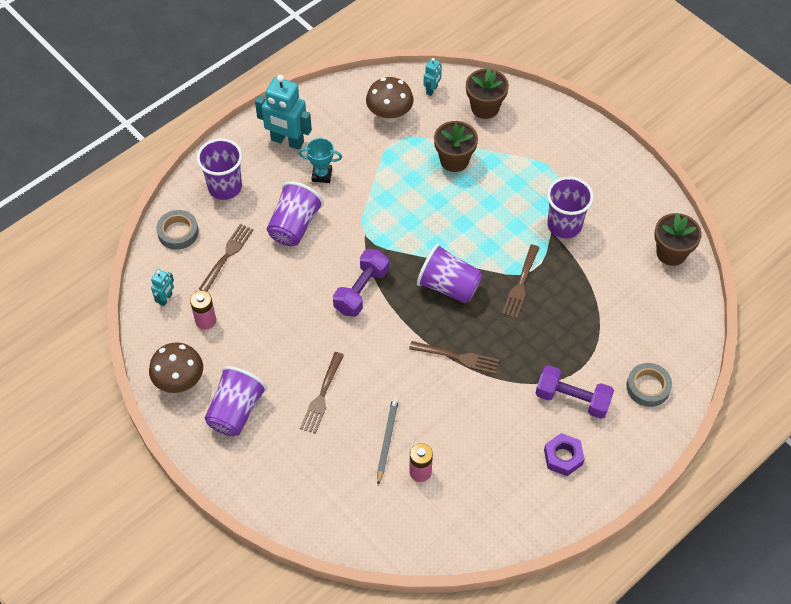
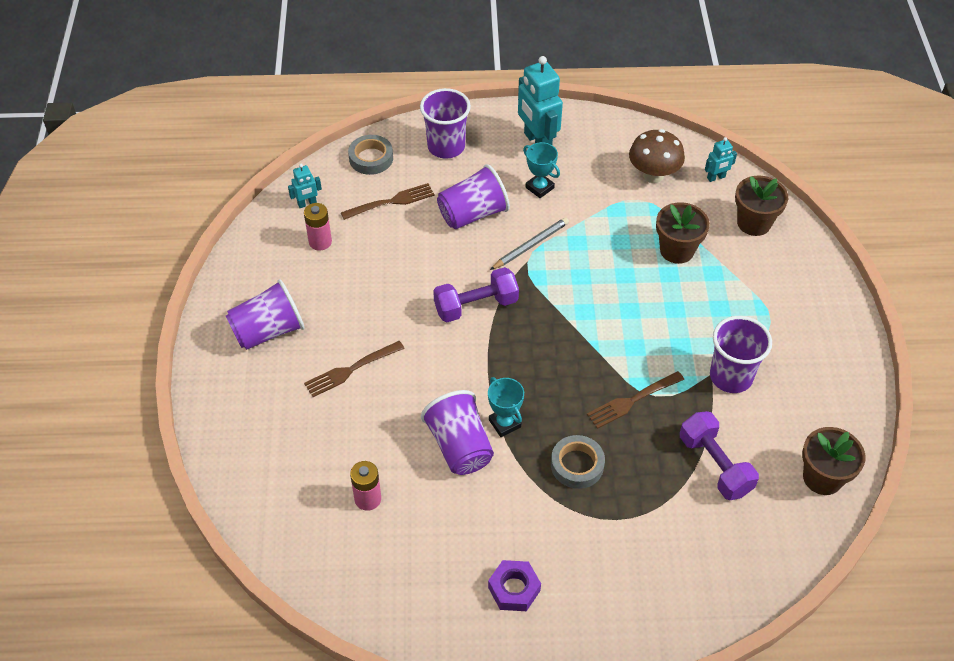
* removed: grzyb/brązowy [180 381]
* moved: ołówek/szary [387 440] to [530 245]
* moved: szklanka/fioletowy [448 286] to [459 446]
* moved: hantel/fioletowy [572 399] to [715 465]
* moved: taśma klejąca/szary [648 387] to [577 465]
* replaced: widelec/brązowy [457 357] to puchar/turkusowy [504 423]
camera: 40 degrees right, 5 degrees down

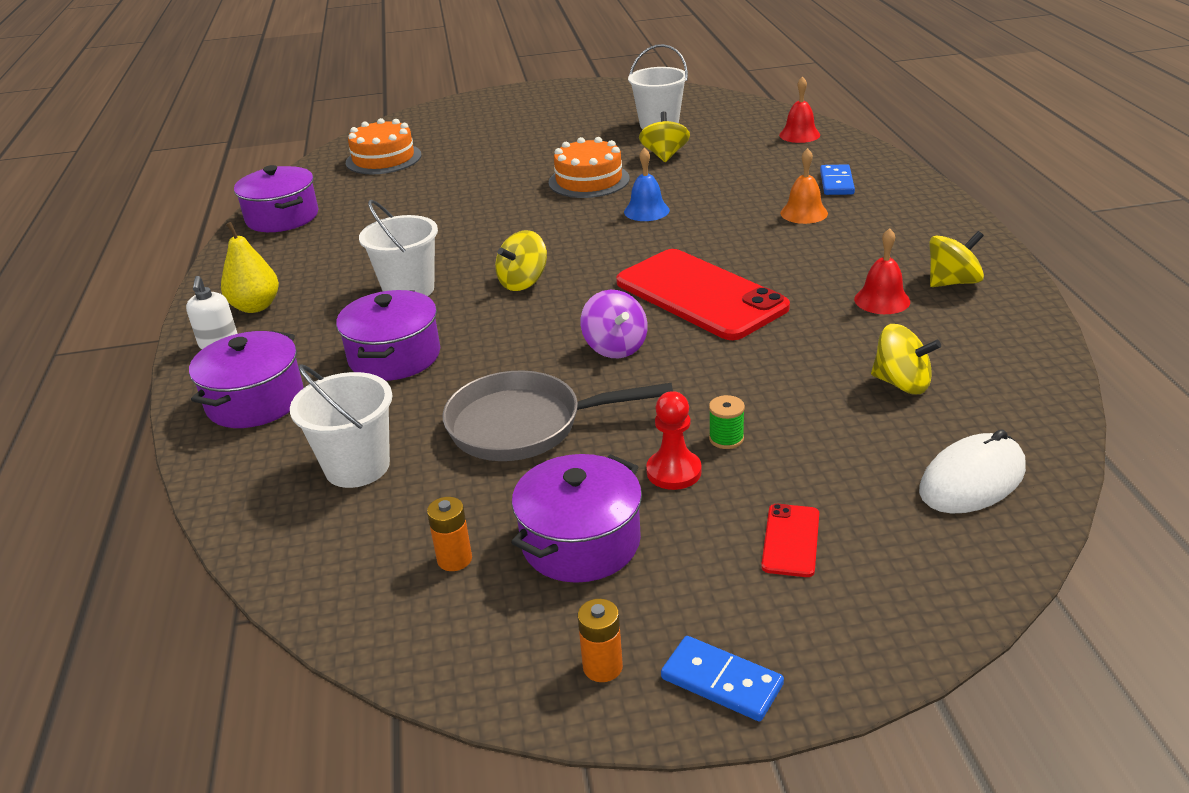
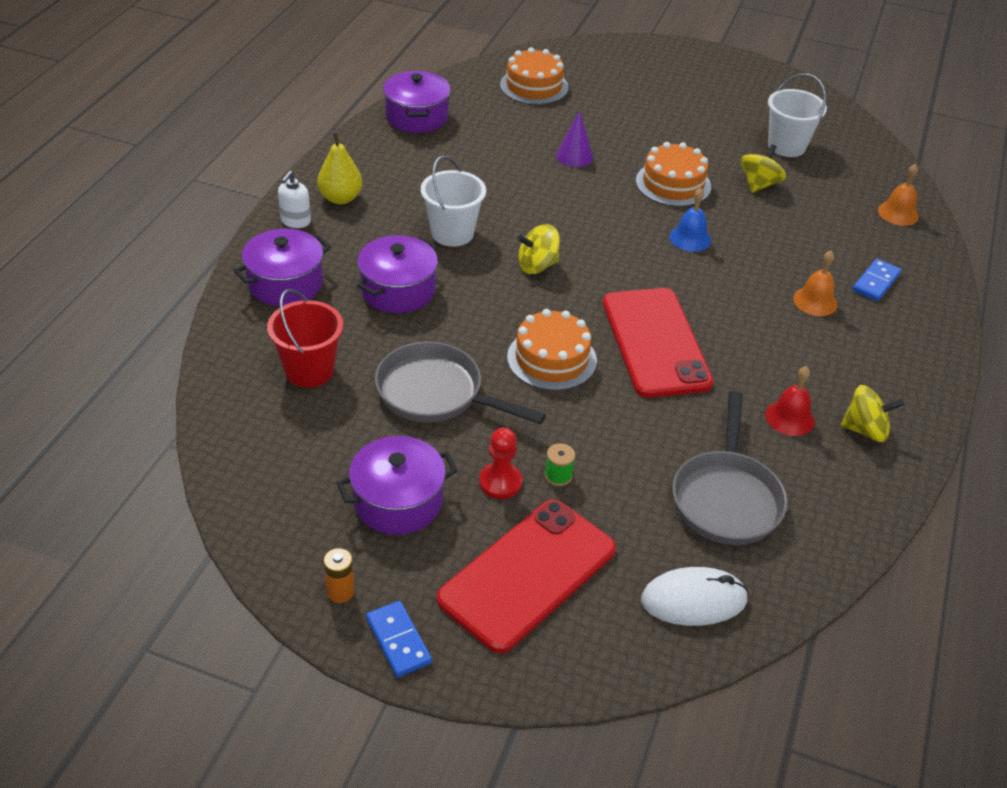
* removed: bateria/pomarańczowy [454 559]
* added: stożek/fioletowy [574 156]
* replaced: bączek/fioletowy [615 347] to tort/pomarańczowy [551 359]
* replaced: bączek/żółty [901 383] to patelnia/szary [726 498]
* recoloured: wiadro/biały [357 467] to wiadro/czerwony [309 370]
* recoloured: dzwonek/czerwony [799 135] to dzwonek/pomarańczowy [898 213]
* resized: telefon/czerwony [790 540] = [527 574] x2.40
camera: 25 degrees right, 10 degrees up

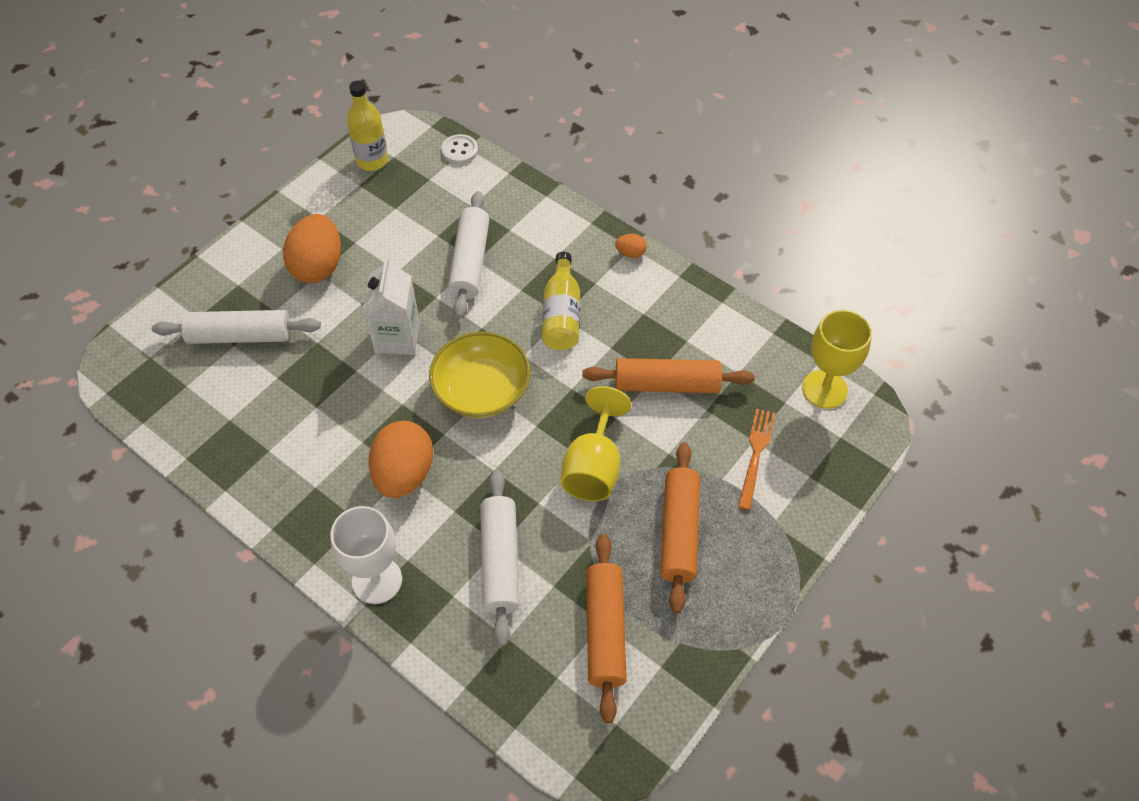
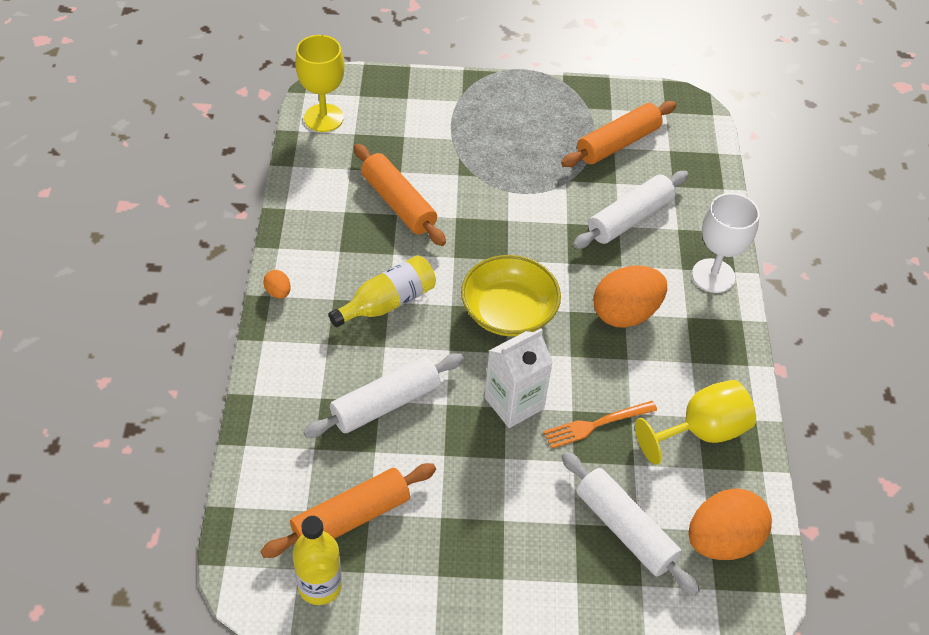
* removed: guzik/biały [459 150]
* moved: jajko/pomarańczowy [318 266] to [722 540]
* moved: kielich/żółty [593 467] to [701 432]
* moved: wałek do ciasta/pomarańczowy [679 532] to [351 517]
* moved: widelec/pomarańczowy [756 454] to [596 424]
camera: 130 degrees left, 5 degrees down

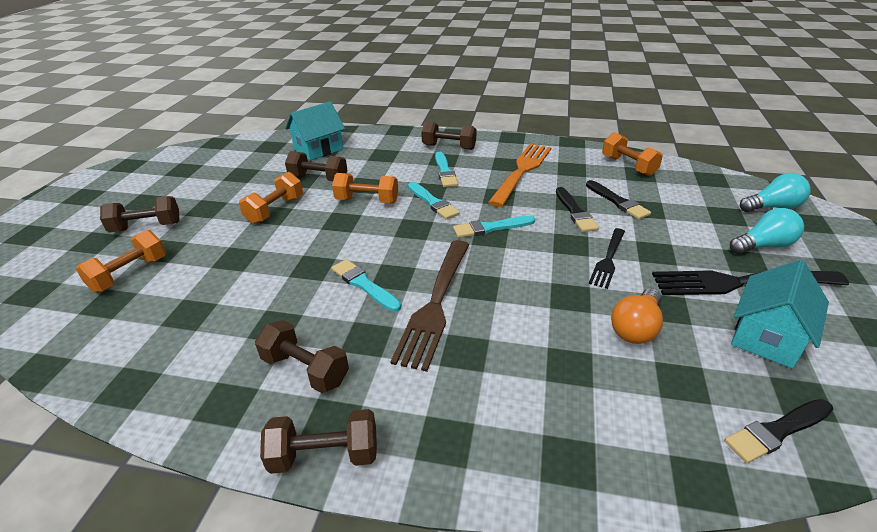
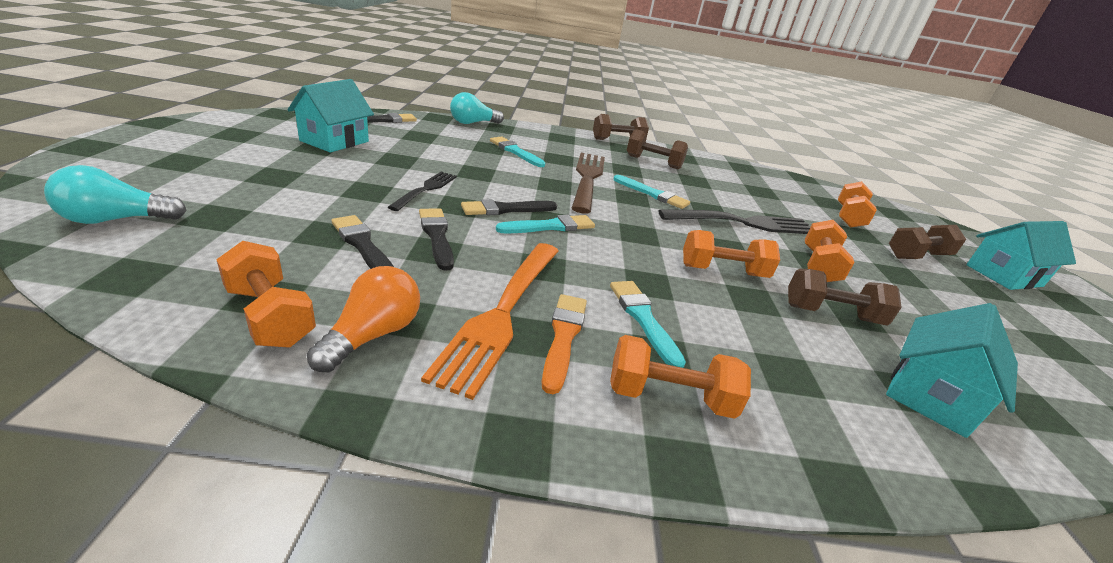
* added: pędzel/czarny [506 209]
* added: pędzel/pomarańczowy [563 337]
* added: domek/turkusowy [1004 275]
* moved: pędzel/turkusowy [433 202] to [515 152]
* moved: żarówka/pomarańczowy [636 328] to [373 335]
* moved: widelec/czarny [741 282] to [743 223]
* moved: żarówka/turkusowy [763 245] to [473 123]
* recoloured: hantel/brązowy [449 147] to hantel/pomarańczowy [669 397]
camera: 165 degrees right, 5 degrees down

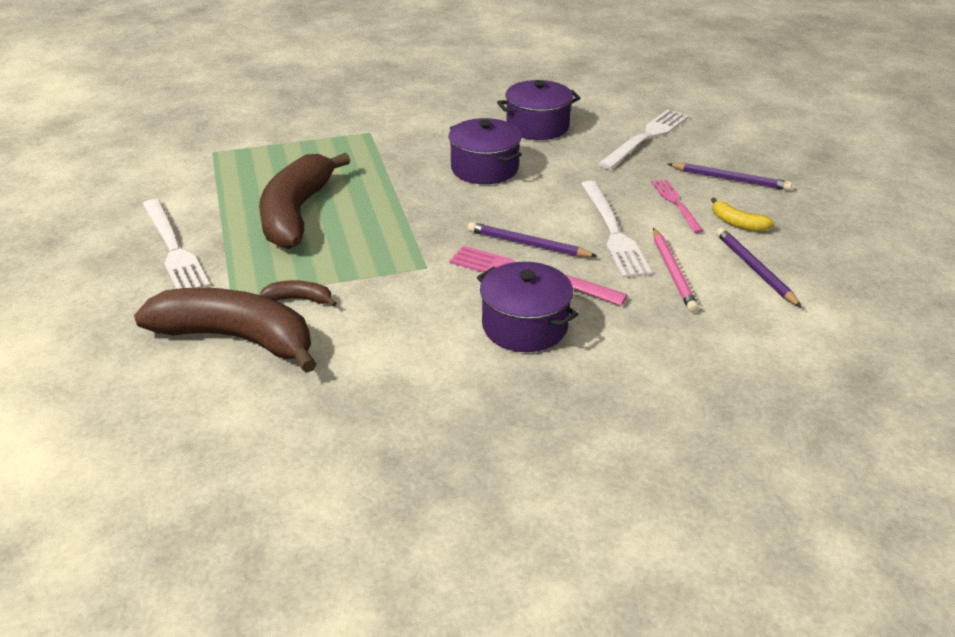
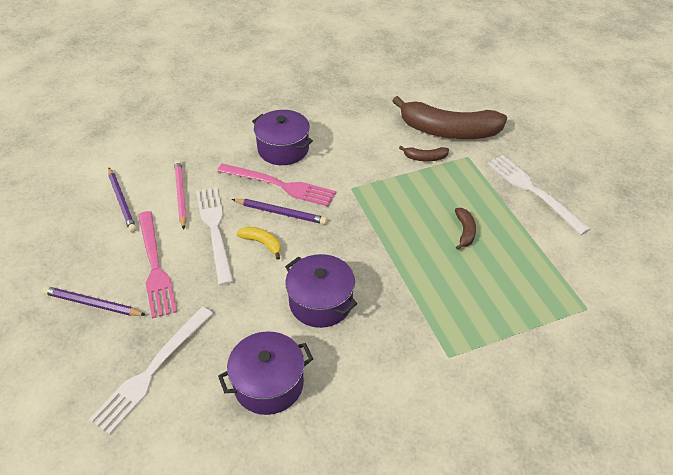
* moved: banan/żółty [737 223] to [262 243]
* resized: banan/brązowy [296 213] = [465 231] x0.41
* resized: widelec/różowy [676 204] = [155 266] x1.62
camera: 175 degrees right, 10 degrees up

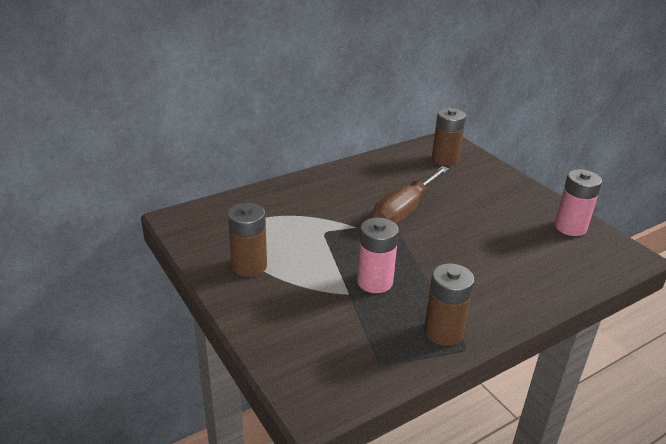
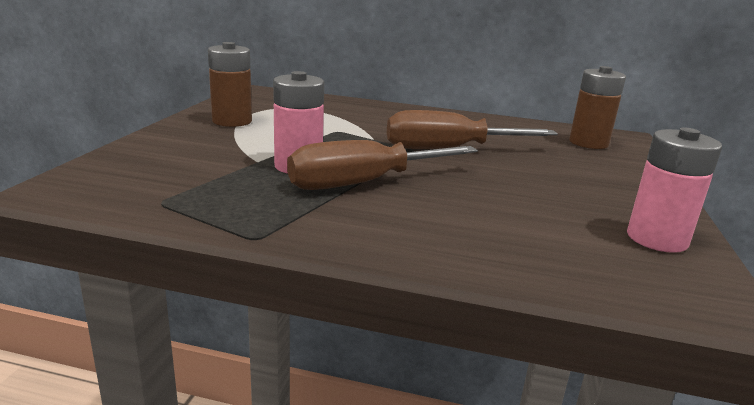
* removed: bateria/brązowy [443 332]
* added: śrubokręt/brązowy [363 183]
camera: 45 degrees right, 10 degrees down

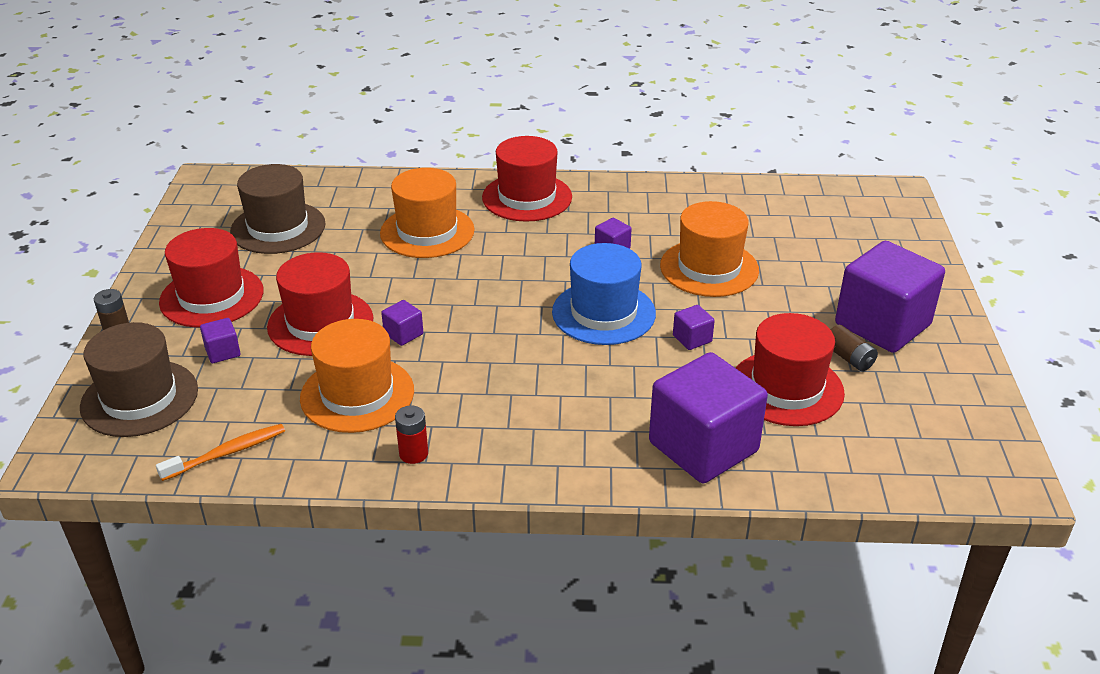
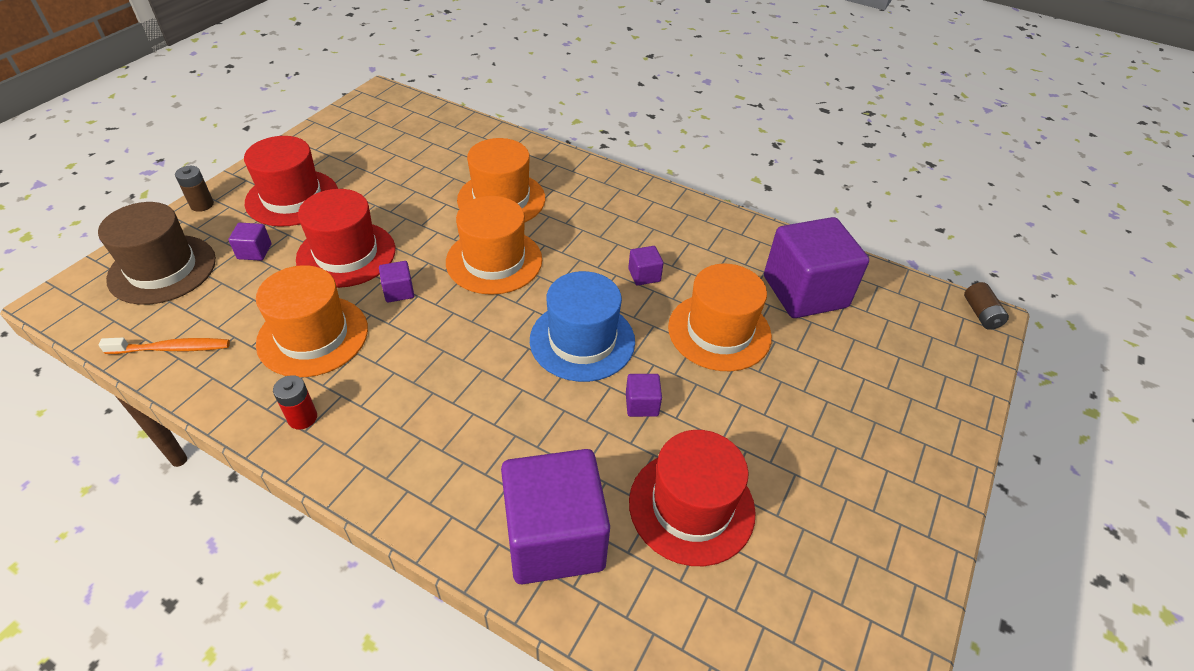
* removed: kapelusz/brązowy [278 228]
* removed: kapelusz/czerwony [527 197]
* added: kapelusz/pomarańczowy [494 261]
* moved: bateria/brązowy [849 358] to [981 314]
* moved: sześcian/fioletowy [882 325] to [805 292]
camera: 25 degrees right, 10 degrees up

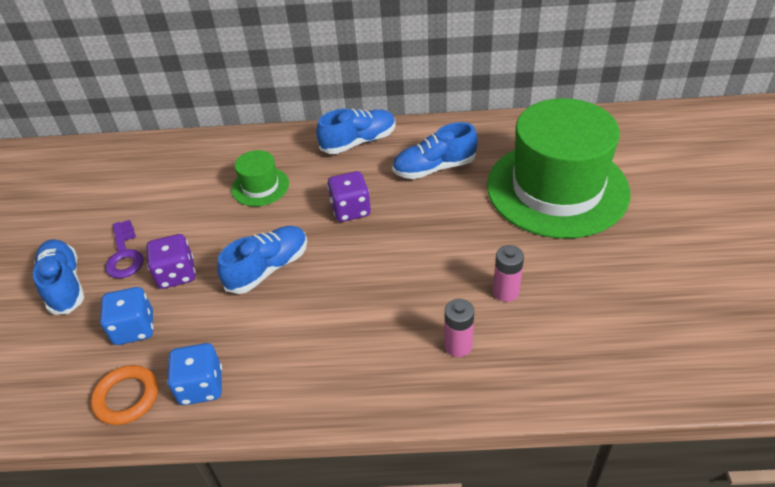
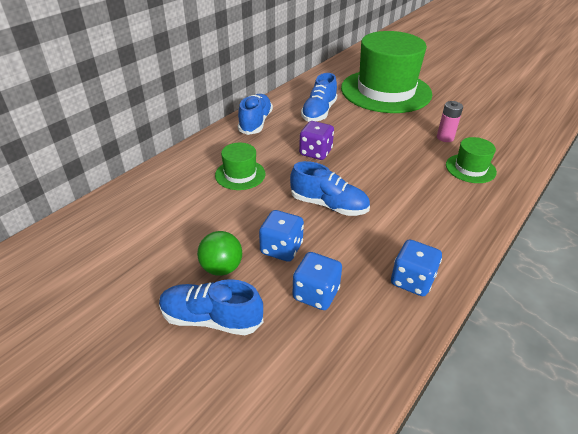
* removed: pierścień/pomarańczowy [127 397]
* replaced: klucz/fioletowy [124 255] to piłka/zielony [221 268]
* replaced: bateria/różowy [458 346] to kapelusz/zielony [470 168]
* recoloured: kostka do gry/fioletowy [176 274] to kostka do gry/niebieski [281 248]
* turned: but/niebieski [268 268] = [329 205] 120 degrees clockwise
camera: 55 degrees left, 5 degrees down

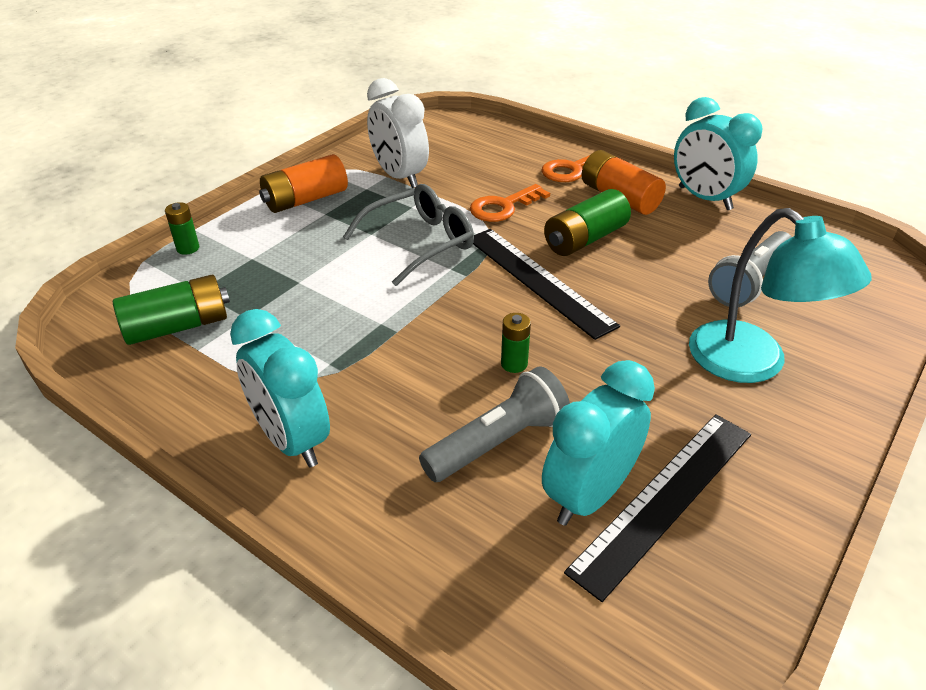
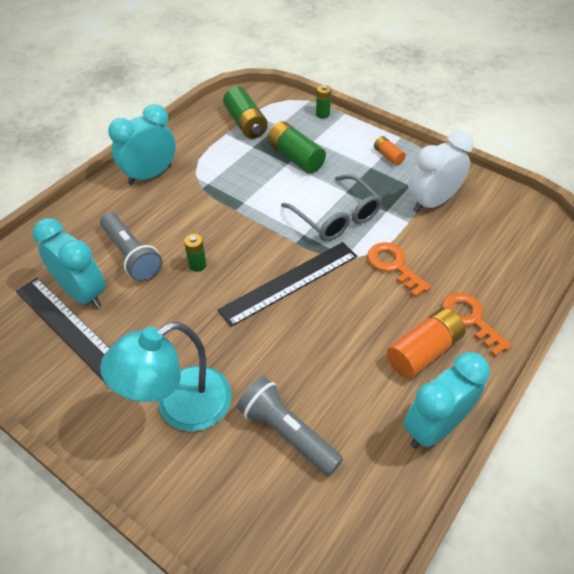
* moved: bateria/zielony [585 239] to [295 157]
* resized: bateria/pomarańczowy [305 200] = [388 156] x0.55
camera: 90 degrees right, 10 degrees up

